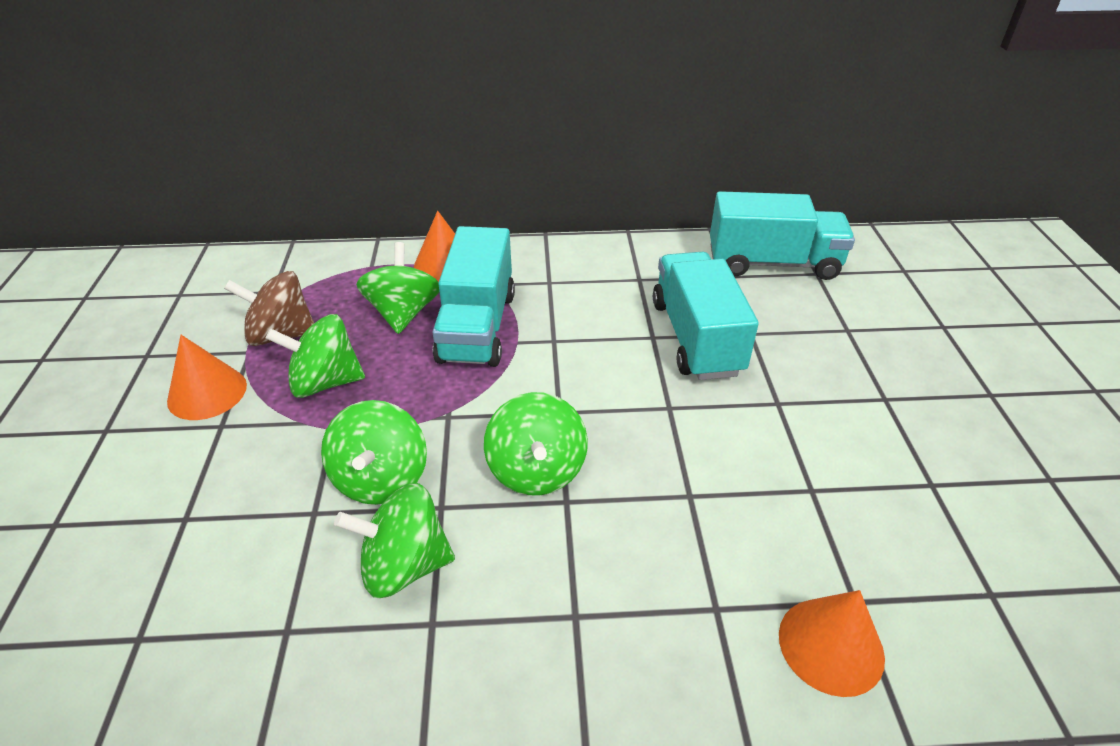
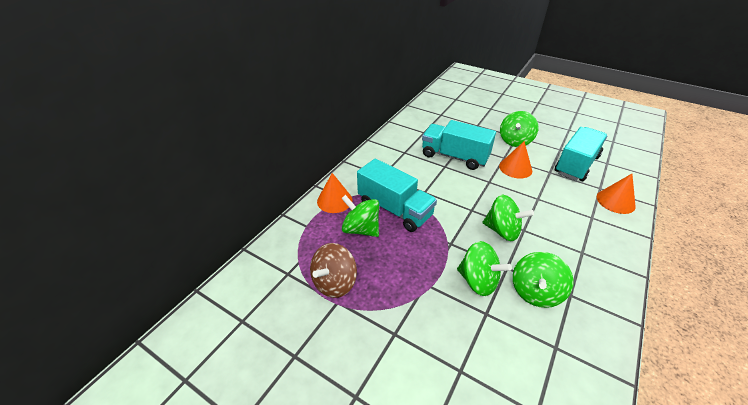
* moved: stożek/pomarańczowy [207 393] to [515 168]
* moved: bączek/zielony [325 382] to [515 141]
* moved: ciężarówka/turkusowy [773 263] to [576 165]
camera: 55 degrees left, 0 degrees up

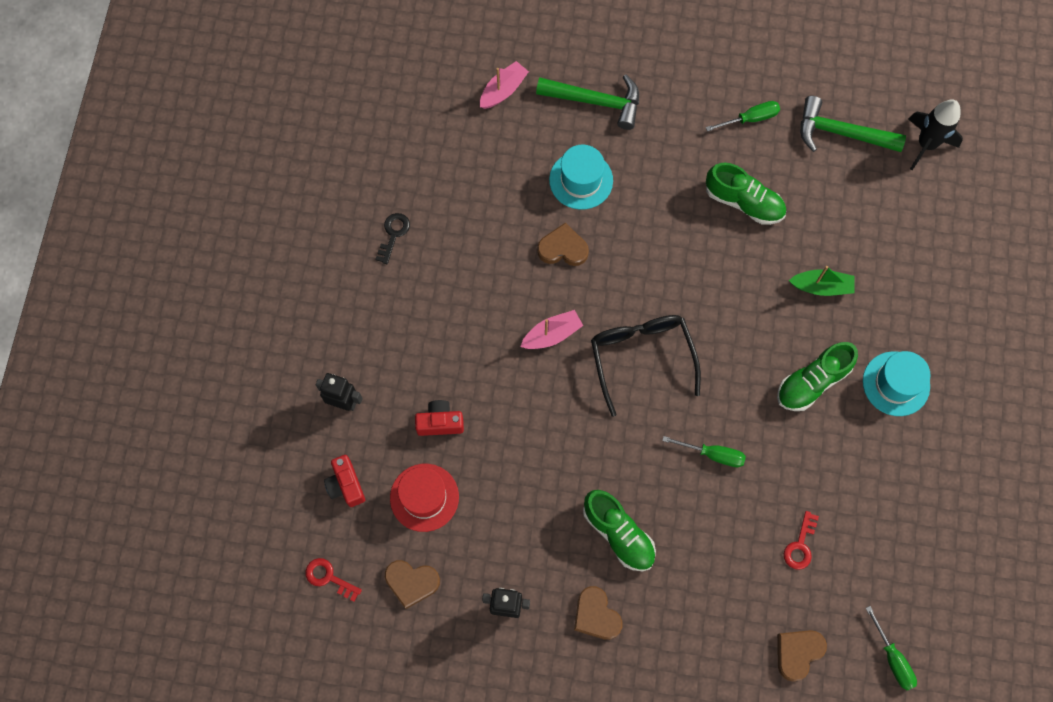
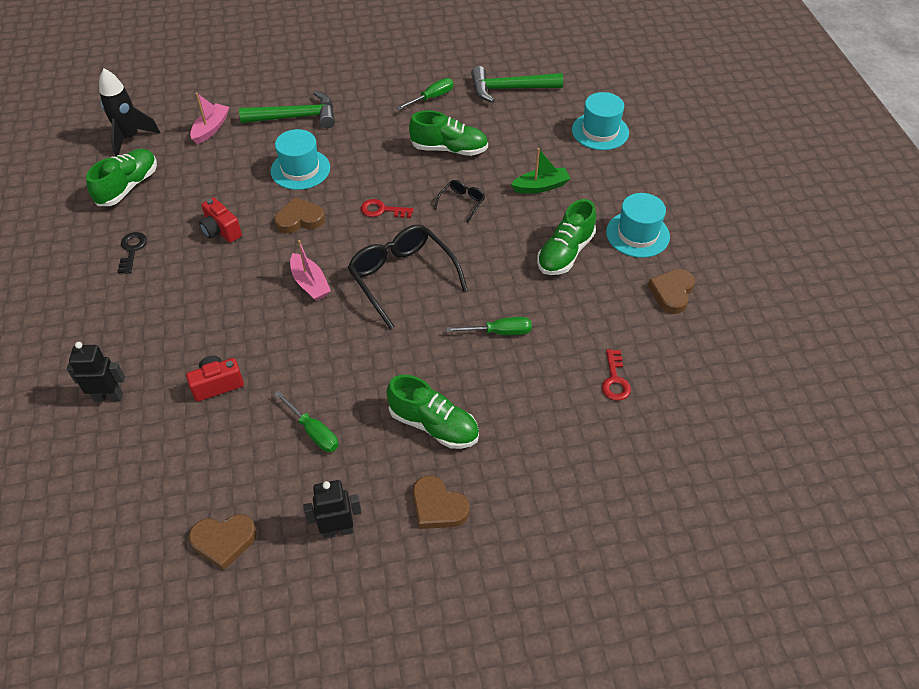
* removed: kapelusz/czerwony [424 497]
* added: but/zielony [128 186]
* added: okulary/czarny [462 202]
* added: kapelusz/turkusowy [600 131]
* moved: klucz/czerwony [329 578] to [382 210]
* moved: aparat fotograficzny/czerwony [346 485] to [221 231]
* moved: serce/brązowy [798 653] to [672 293]
* moved: śrubokręt/zielony [892 658] to [313 431]
* moved: rakieta/czarny [926 144] to [130 138]
* turned: łódka/różowy [552 334] = [310 283] 105 degrees clockwise
camera: 20 degrees left, 20 degrees down

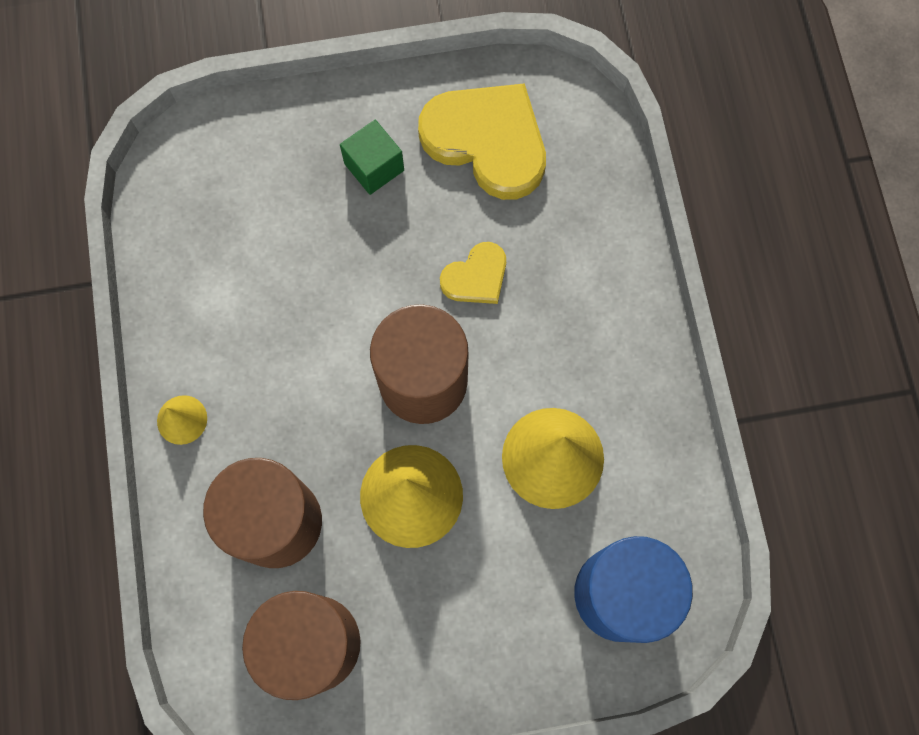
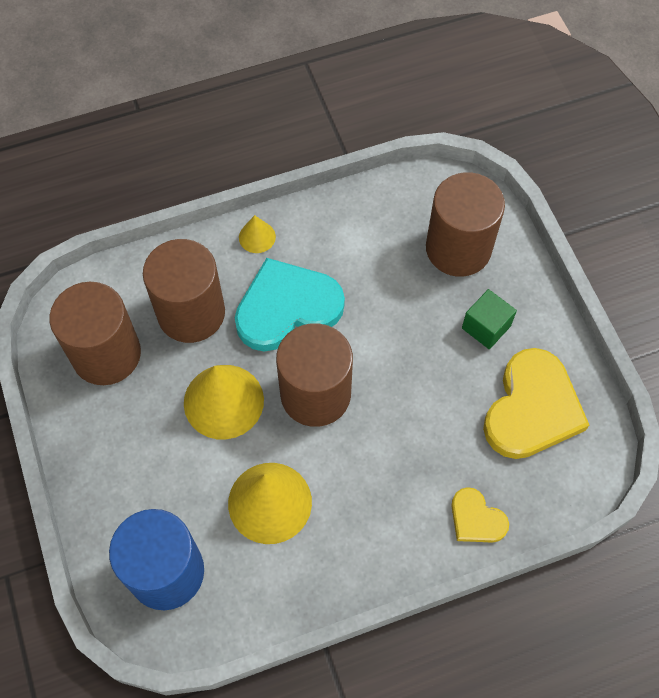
* added: serce/turkusowy [287 308]
* added: walec/brązowy [458 248]
* moved: serce/żółty [476 277] to [476 519]
camera: 80 degrees right, 10 degrees down

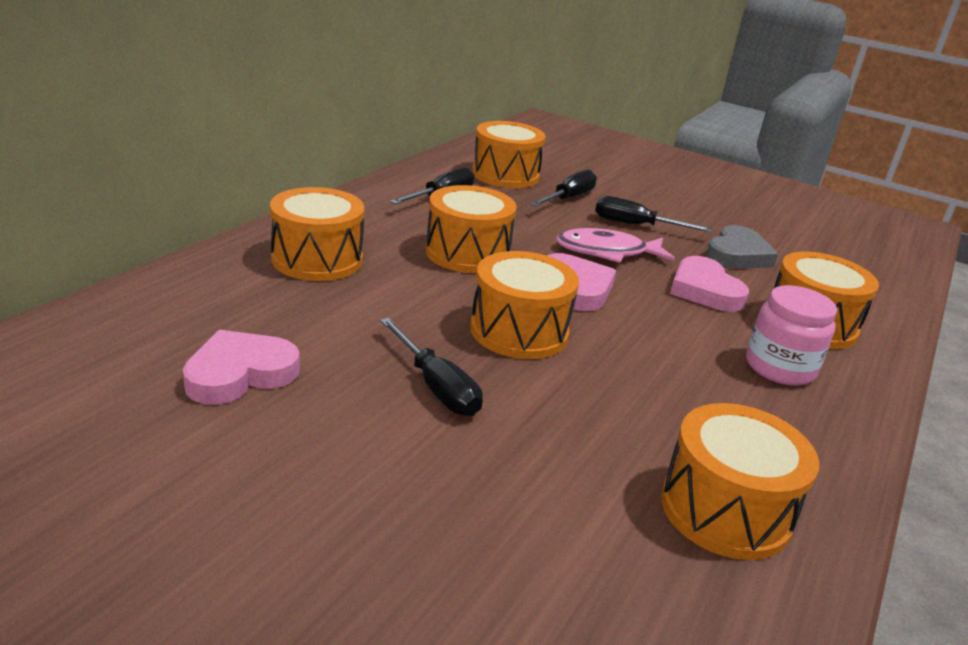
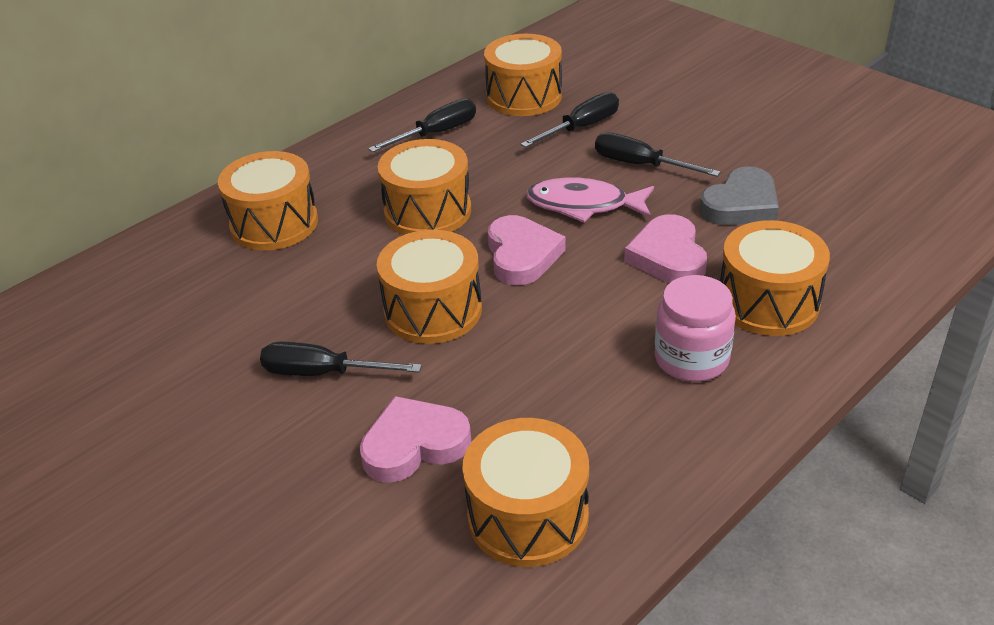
* moved: serce/różowy [240 374] to [414 445]
* turned: śrubokręt/czarny [436 386] = [323 373] 120 degrees clockwise
camera: 20 degrees right, 10 degrees up

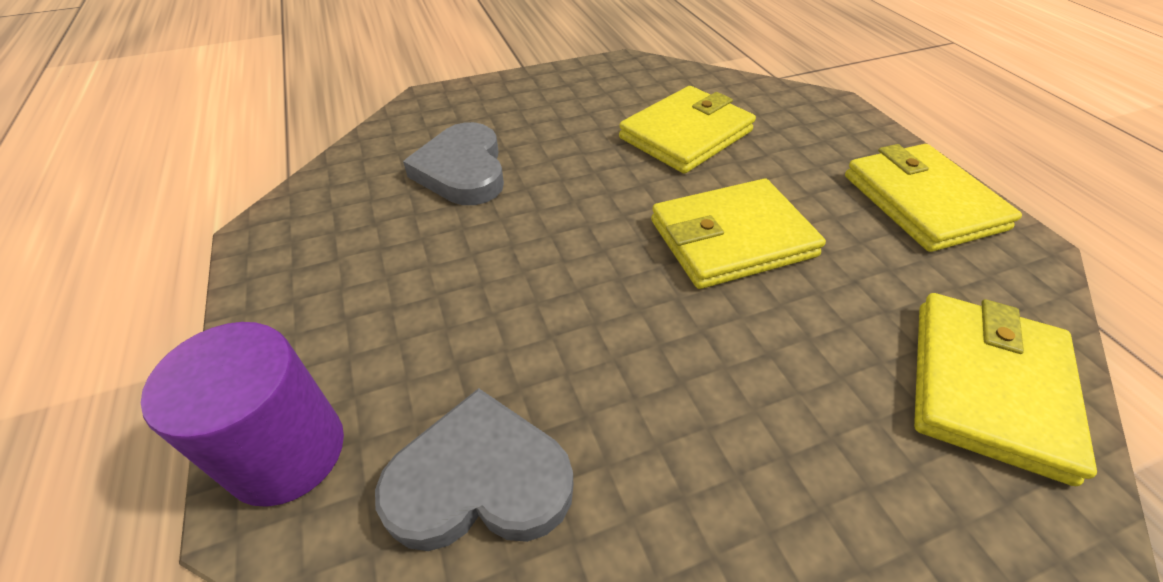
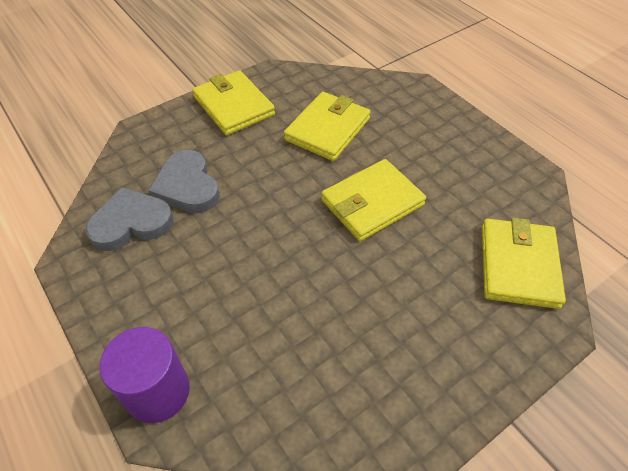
* moved: serce/szary [480 480] to [131 223]
* moved: portfel/żółty [922 202] to [234 106]
camera: 15 degrees left, 5 degrees up

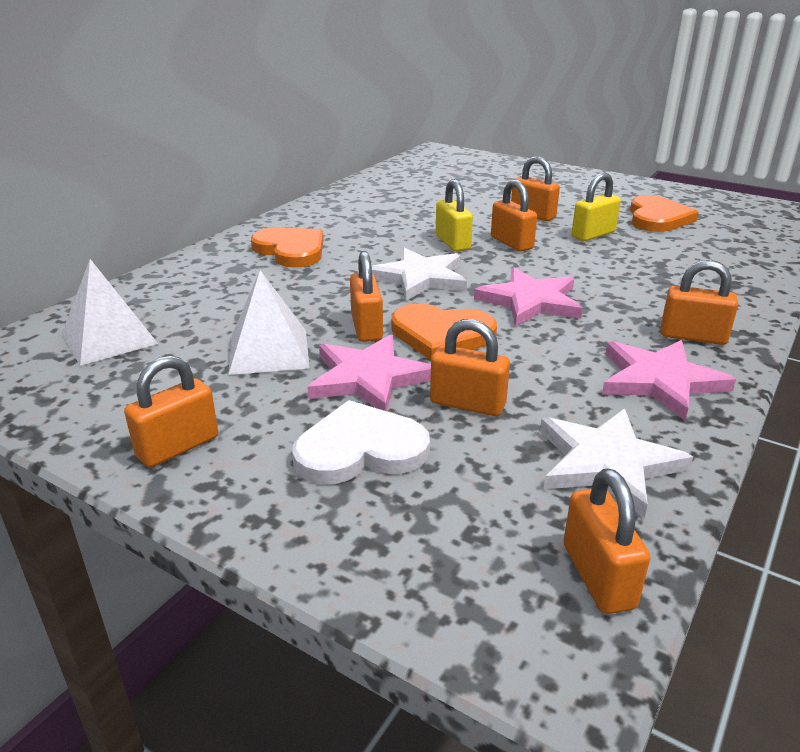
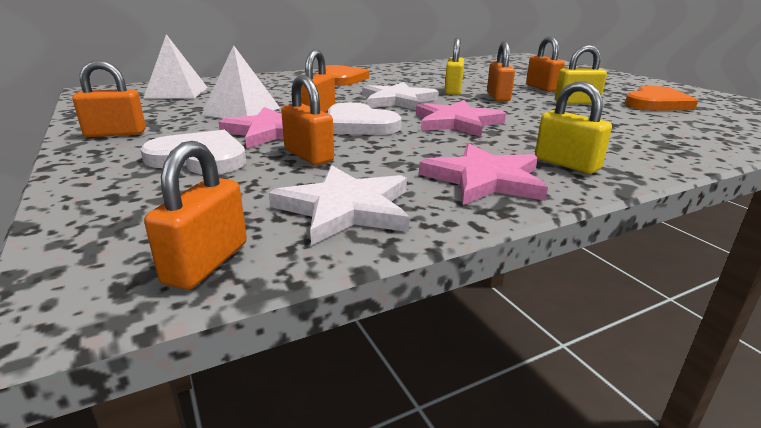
* recoloured: serce/pomarańczowy [441 335] to serce/biały [359 124]
* recoloured: kłódka/pomarańczowy [693 336] to kłódka/żółty [566 164]
camera: 30 degrees right, 5 degrees down

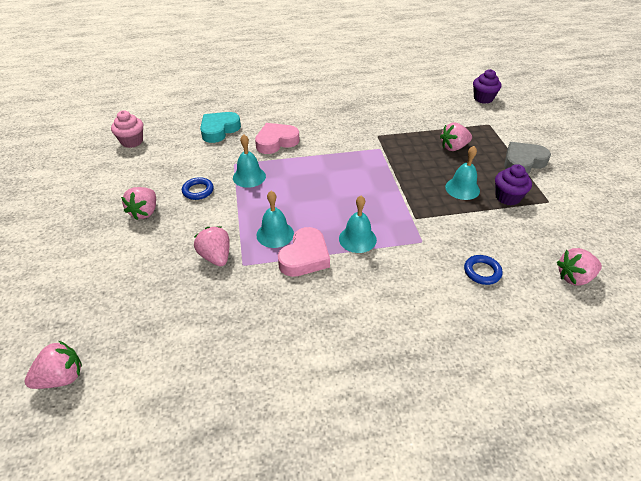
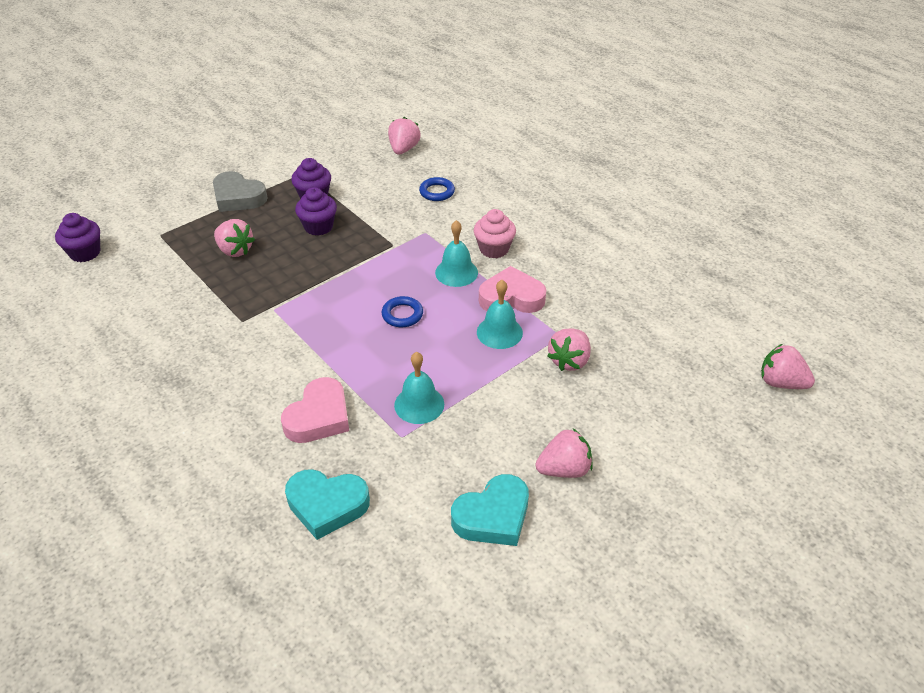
* added: serce/turkusowy [493 516]
* moved: muffinka/różowy [132 141] to [494 249]
* moved: pierścień/niebieski [198 191] to [402 314]
* replaced: dzwonek/turkusowy [462 188] to muffinka/fioletowy [318 227]
* turned: serce/różowy [276 142] = [319 417] 90 degrees counterclockwise
* turned: truskawka/różowy [574 277] = [403 149] 120 degrees counterclockwise
camera: 120 degrees left, 0 degrees up

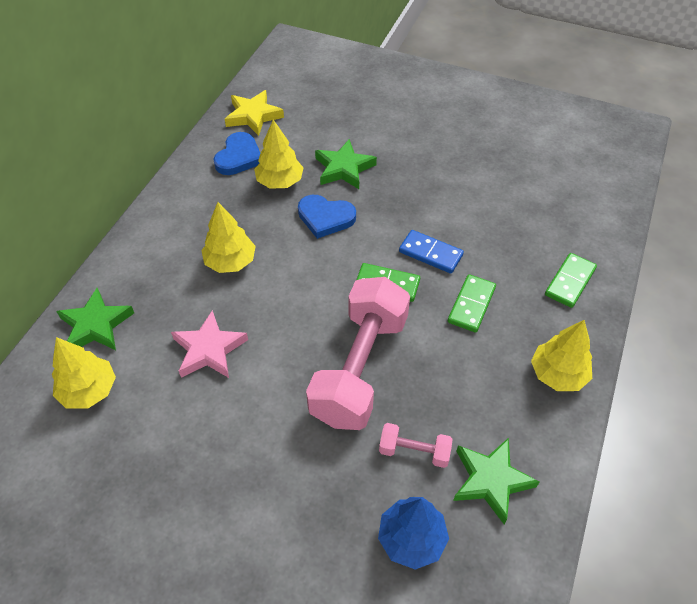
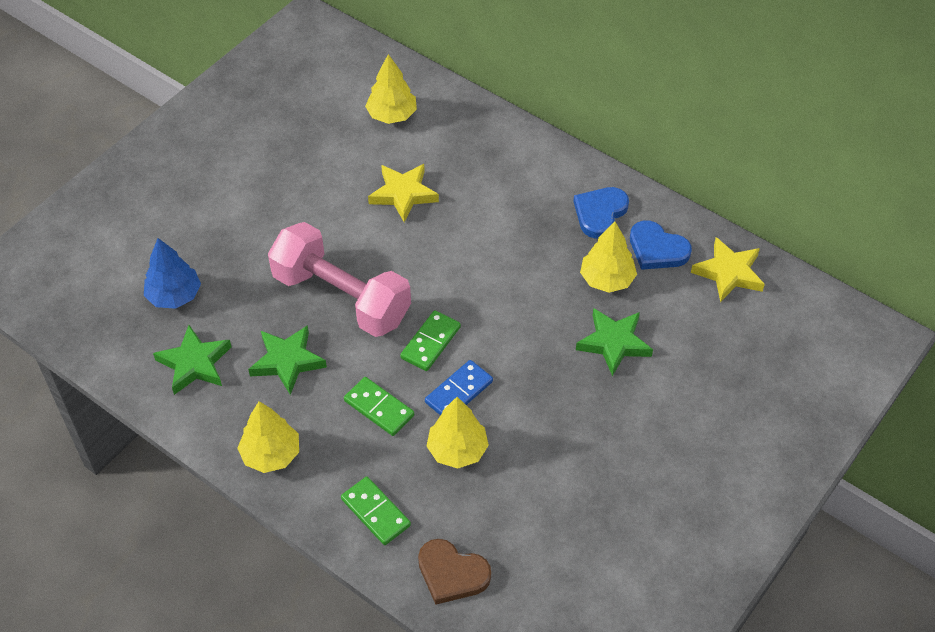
* removed: hantel/różowy [414 451]
* added: serce/brązowy [452 573]
* moved: gwiazda/zielony [96 325] to [287 361]
* moved: drzewko/żółty [230 262] to [457 450]
* moved: serce/niebieski [325 217] to [600 213]
* recoloured: gwiazda/różowy [209 349] to gwiazda/żółty [403 194]
camera: 105 degrees right, 0 degrees up

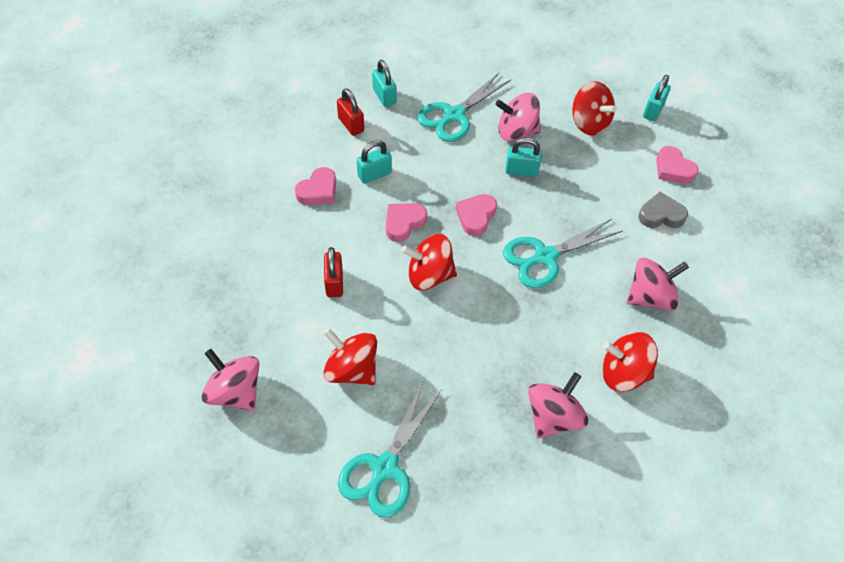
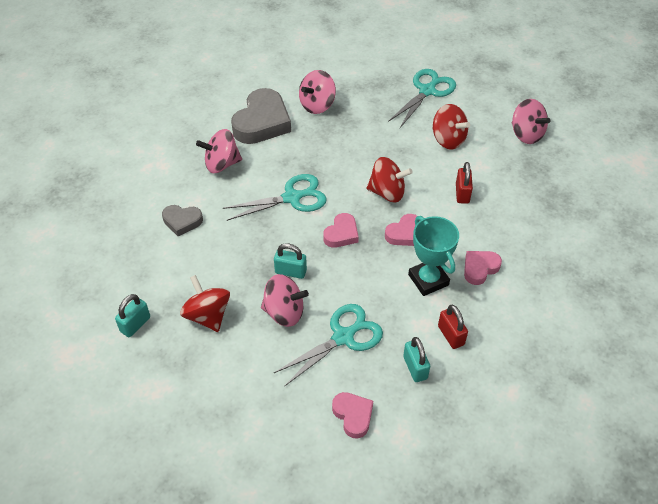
* moved: serce/różowy [673 169] to [353 415]
* replaced: kłódka/turkusowy [374 174] to puchar/turkusowy [428 280]
* replaced: bączek/czerwony [623 373] to serce/szary [262 122]
camera: 170 degrees left, 5 degrees down

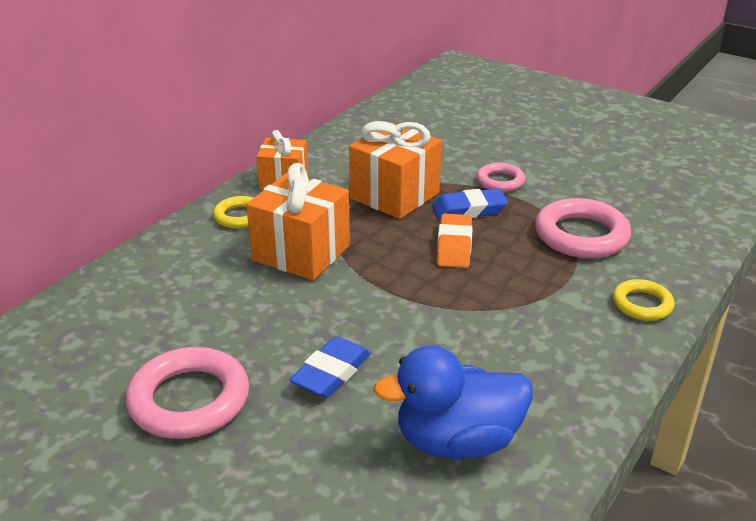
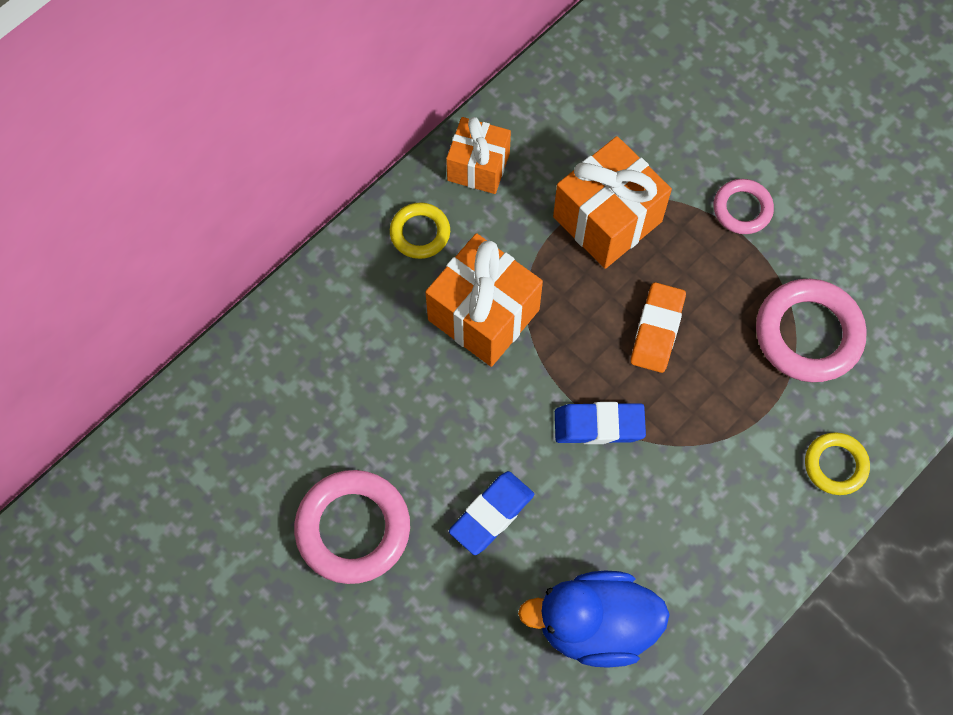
* moved: gumka do mazania/niebieski [469 210] to [599 426]
camera: 10 degrees right, 35 degrees up

